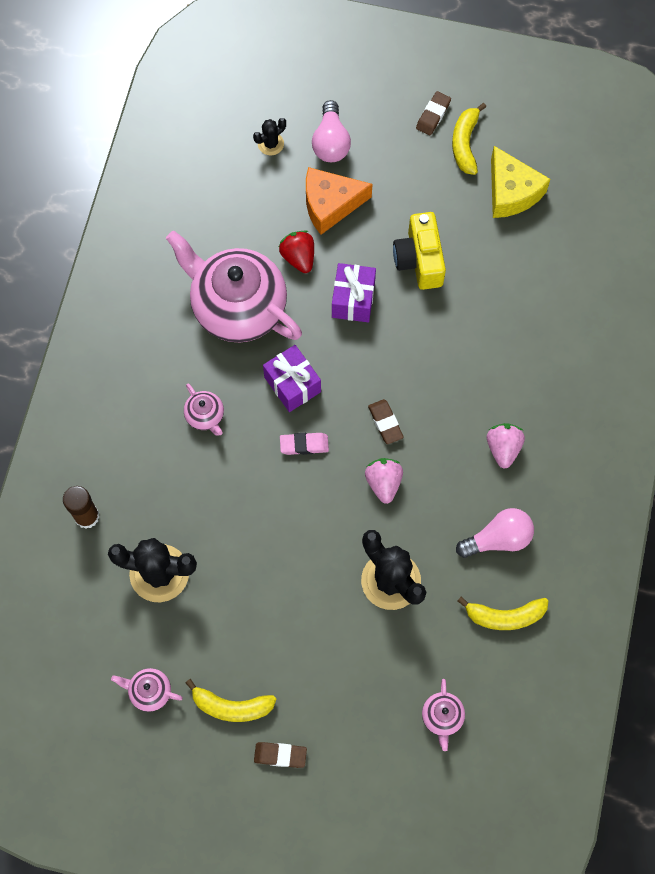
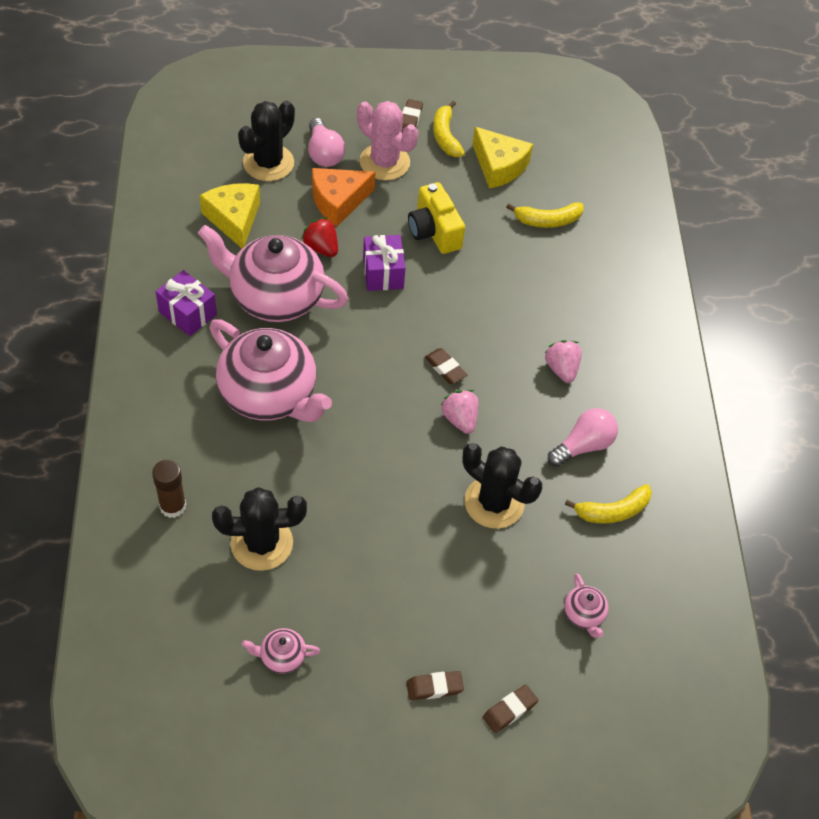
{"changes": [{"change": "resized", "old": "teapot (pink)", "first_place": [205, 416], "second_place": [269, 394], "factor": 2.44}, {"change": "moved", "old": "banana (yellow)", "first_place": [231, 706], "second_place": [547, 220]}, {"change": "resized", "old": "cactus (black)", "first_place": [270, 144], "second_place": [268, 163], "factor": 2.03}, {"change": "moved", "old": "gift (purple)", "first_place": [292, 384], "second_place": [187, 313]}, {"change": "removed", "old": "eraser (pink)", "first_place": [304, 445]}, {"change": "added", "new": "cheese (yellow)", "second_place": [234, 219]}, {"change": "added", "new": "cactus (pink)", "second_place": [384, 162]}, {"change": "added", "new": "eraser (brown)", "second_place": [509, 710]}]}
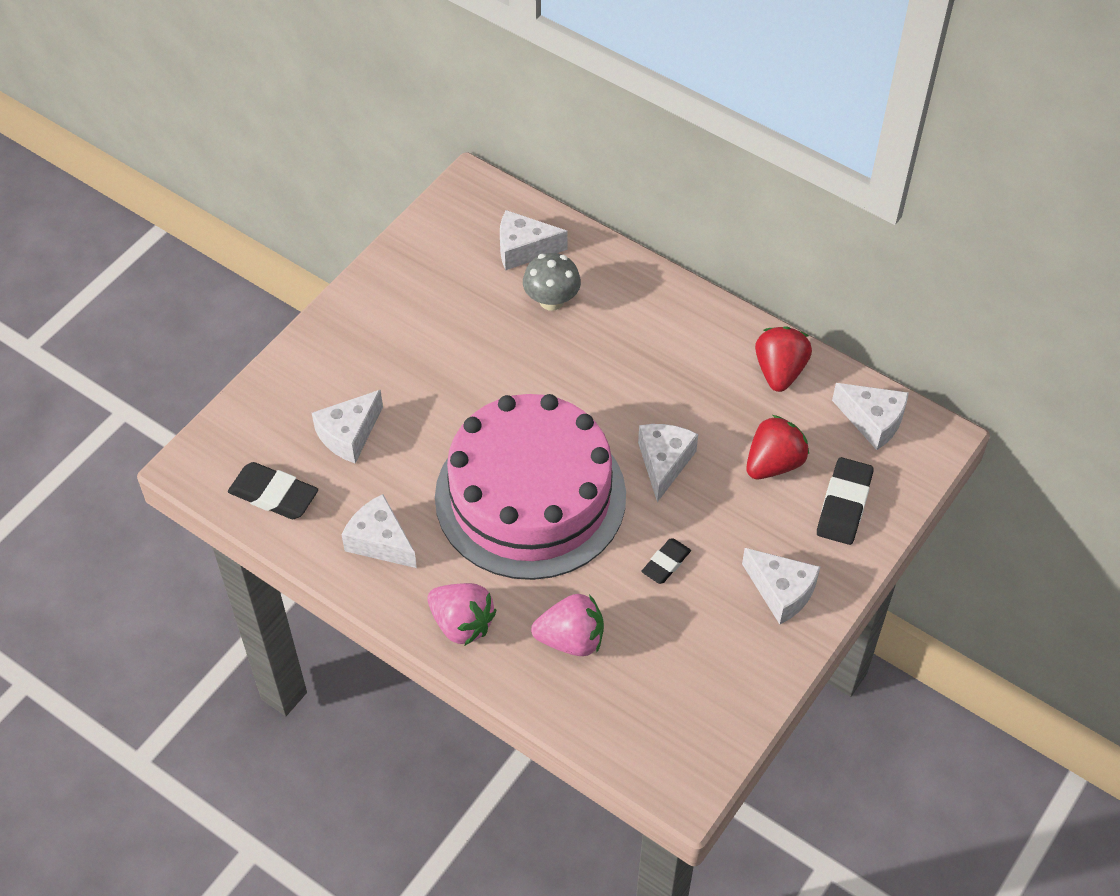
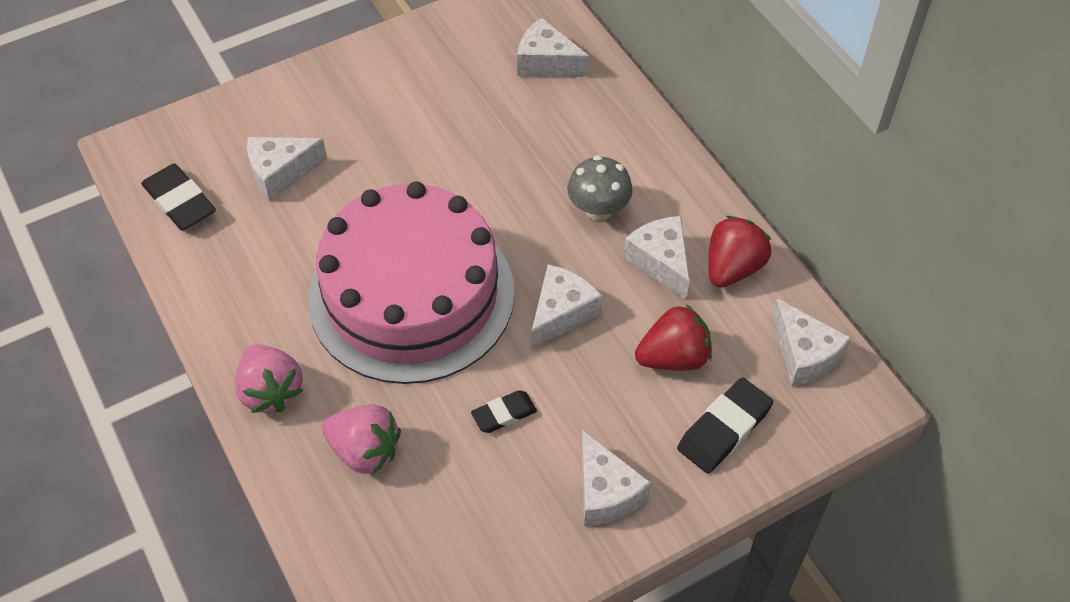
{"changes": [{"change": "moved", "old": "cheese (white)", "first_place": [380, 541], "second_place": [661, 262]}, {"change": "moved", "old": "mushroom (grey)", "first_place": [551, 300], "second_place": [598, 209]}]}
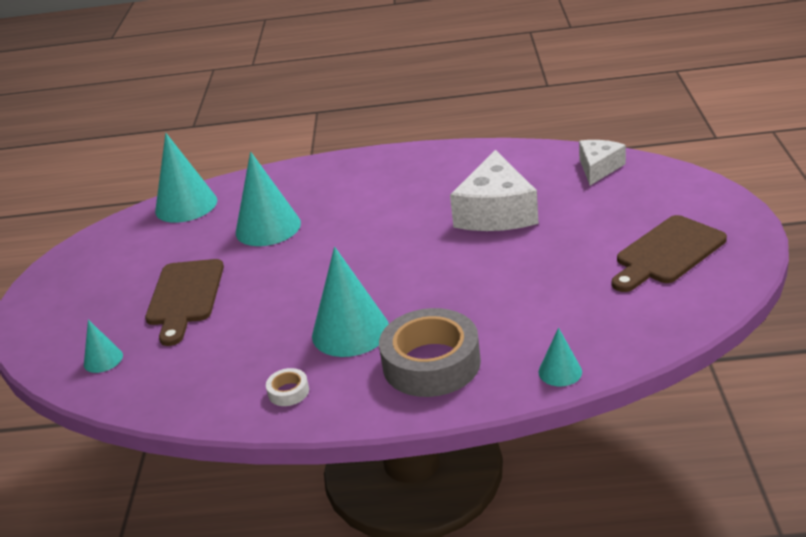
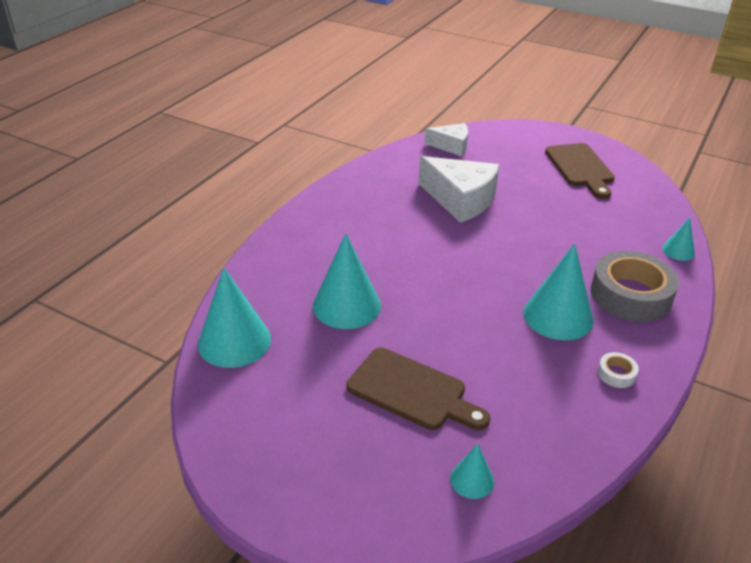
{"changes": [{"change": "turned", "old": "cheese (white)", "first_place": [598, 168], "second_place": [451, 146], "degrees": 135}]}
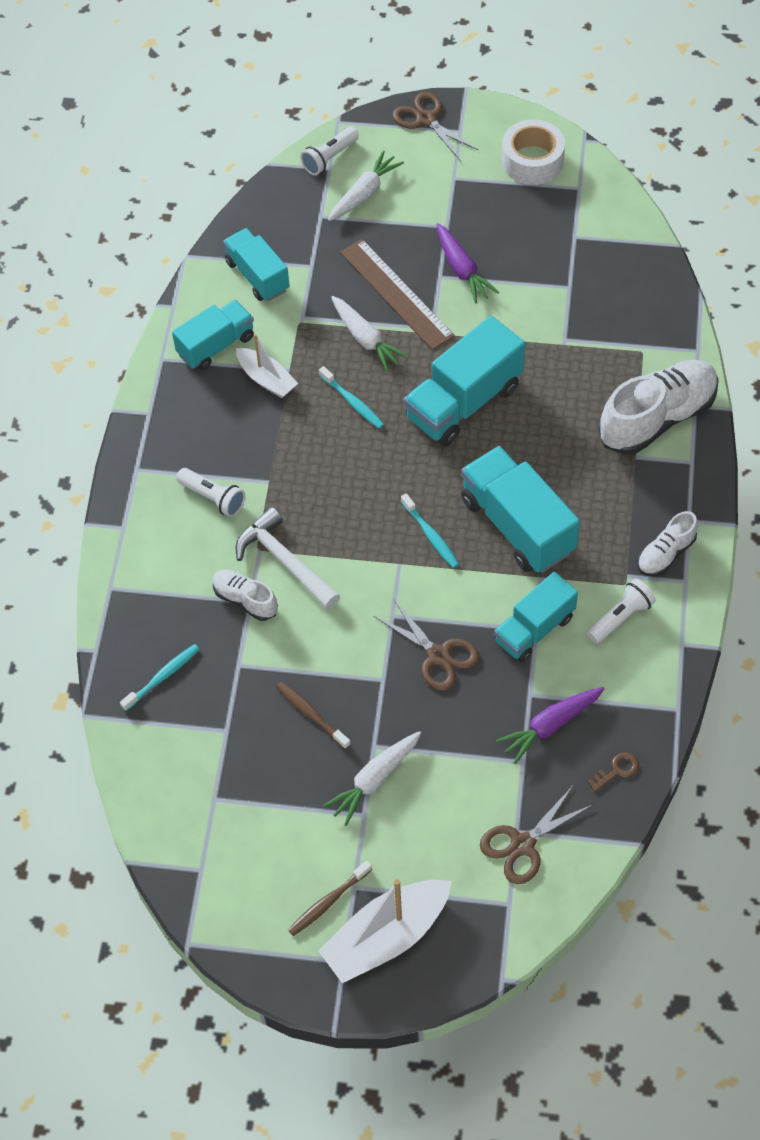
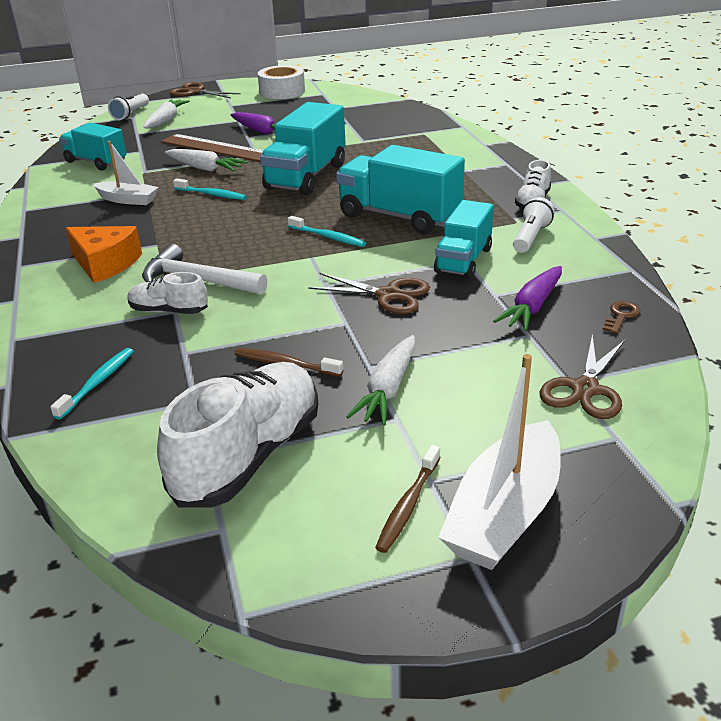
{"changes": [{"change": "removed", "old": "truck (turquoise)", "first_place": [216, 346]}, {"change": "replaced", "old": "flashlight (white)", "new": "cheese (orange)", "first_place": [213, 498], "second_place": [105, 264]}, {"change": "moved", "old": "shoe (white)", "first_place": [657, 418], "second_place": [248, 456]}]}
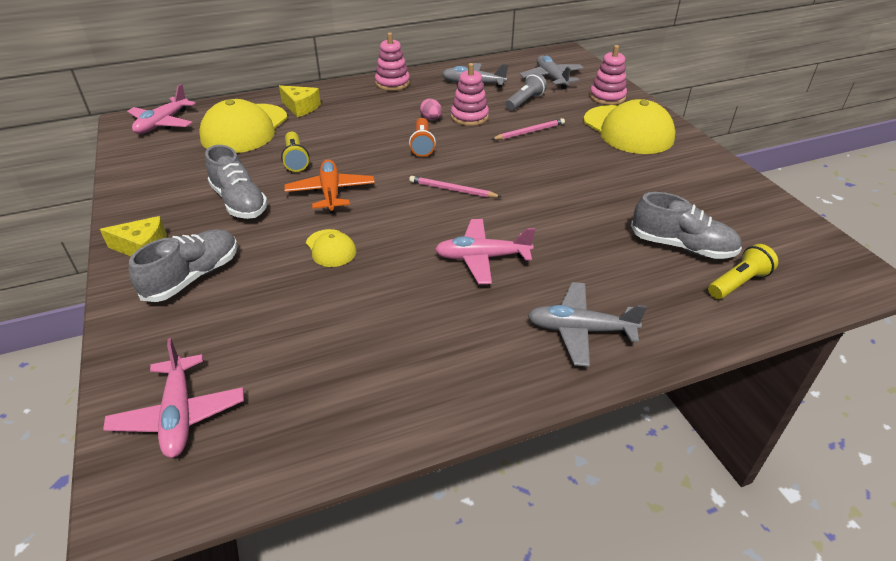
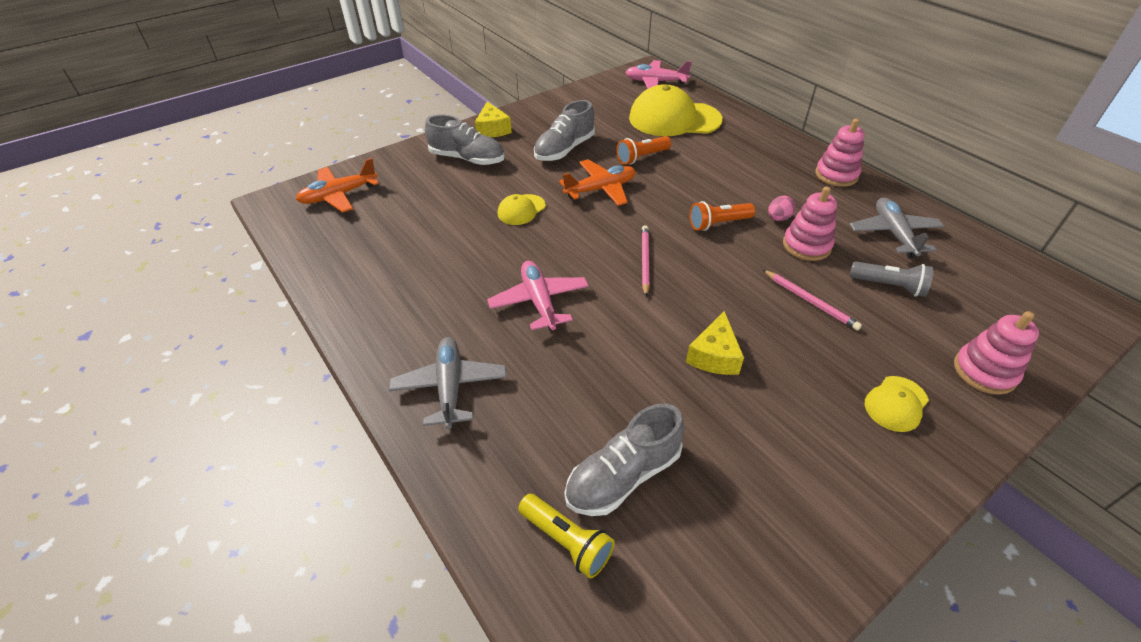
{"changes": [{"change": "recoloured", "old": "plane (pink)", "new": "plane (orange)", "first_place": [179, 414], "second_place": [339, 195]}, {"change": "moved", "old": "cheese (yellow)", "first_place": [301, 107], "second_place": [714, 355]}, {"change": "recoloured", "old": "flashlight (yellow)", "new": "flashlight (orange)", "first_place": [295, 159], "second_place": [642, 157]}, {"change": "removed", "old": "plane (grey)", "first_place": [551, 78]}, {"change": "resized", "old": "cap (yellow)", "first_place": [628, 130], "second_place": [896, 404], "factor": 0.47}, {"change": "turned", "old": "shoe (grey)", "first_place": [681, 246], "second_place": [623, 476], "degrees": 45}]}
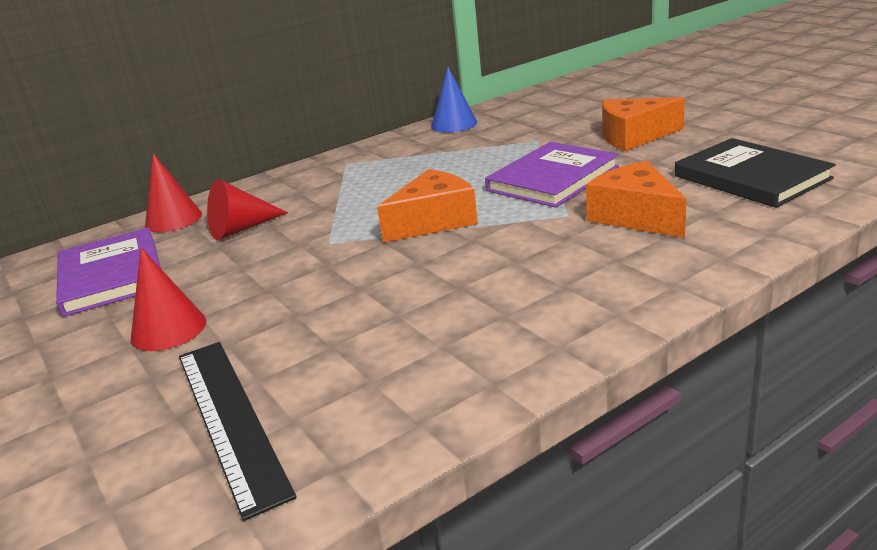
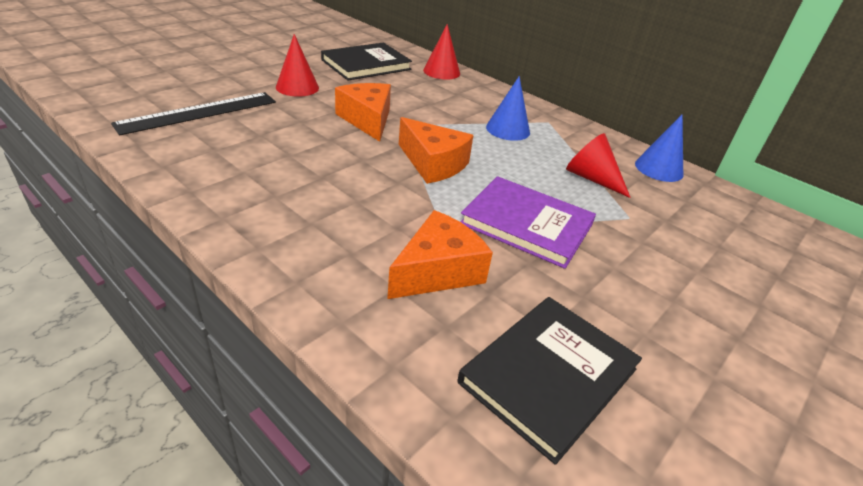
{"changes": [{"change": "recoloured", "old": "book (purple)", "new": "book (black)", "first_place": [111, 275], "second_place": [366, 65]}, {"change": "moved", "old": "cone (red)", "first_place": [241, 229], "second_place": [591, 178]}, {"change": "moved", "old": "cheese (orange)", "first_place": [634, 137], "second_place": [367, 120]}, {"change": "added", "new": "cone (blue)", "second_place": [508, 129]}]}
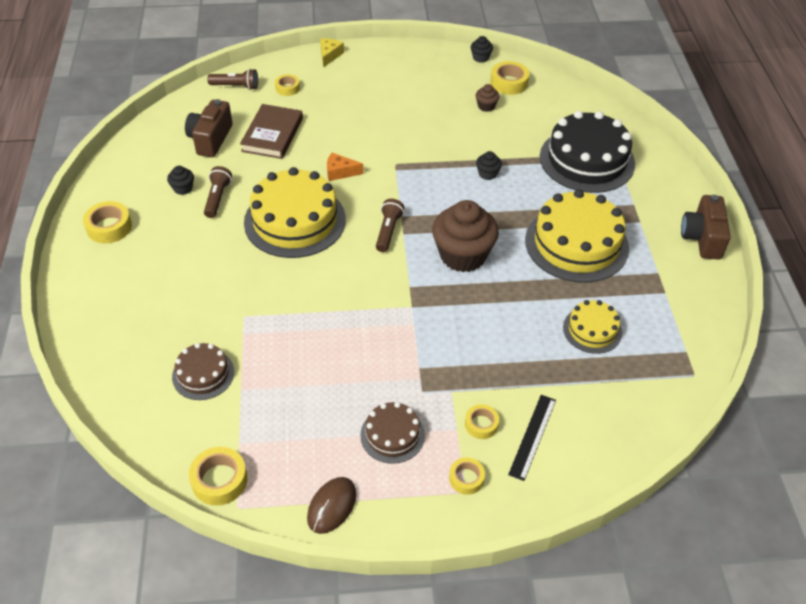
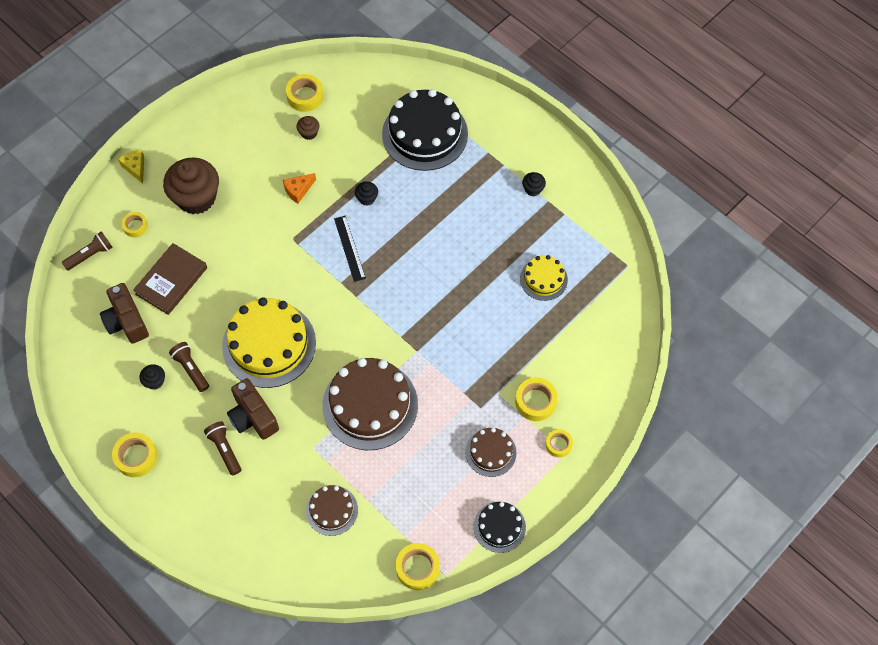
{"changes": [{"change": "turned", "old": "book (brown)", "first_place": [272, 135], "second_place": [171, 281], "degrees": 60}, {"change": "replaced", "old": "mouse (brown)", "new": "cake (black)", "first_place": [332, 506], "second_place": [499, 527]}, {"change": "moved", "old": "cheese (orange)", "first_place": [340, 172], "second_place": [298, 190]}, {"change": "moved", "old": "flashlight (brown)", "first_place": [388, 231], "second_place": [225, 450]}, {"change": "moved", "old": "cupcake (brown)", "first_place": [463, 255], "second_place": [196, 198]}, {"change": "resized", "old": "tape (yellow)", "first_place": [481, 424], "second_place": [535, 401], "factor": 1.57}, {"change": "moved", "old": "cupcake (black)", "first_place": [480, 58], "second_place": [533, 189]}, {"change": "moved", "old": "ruler (black)", "first_place": [532, 436], "second_place": [349, 248]}, {"change": "removed", "old": "cake (yellow)", "first_place": [576, 244]}, {"change": "moved", "old": "camera (brown)", "first_place": [702, 238], "second_place": [253, 417]}, {"change": "added", "new": "cake (brown)", "second_place": [370, 405]}]}
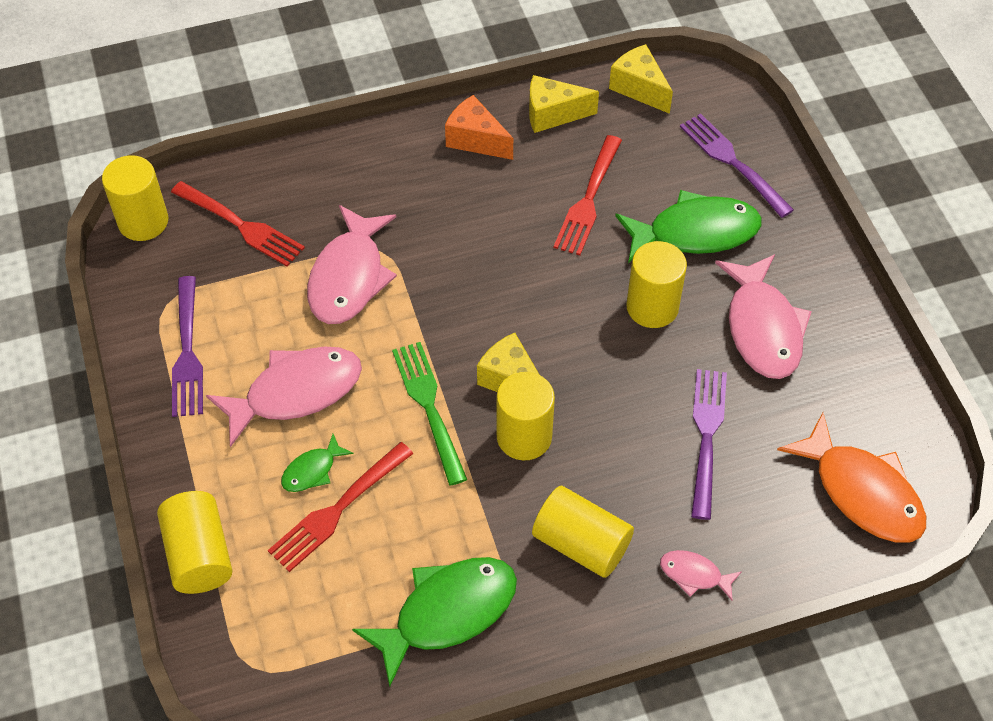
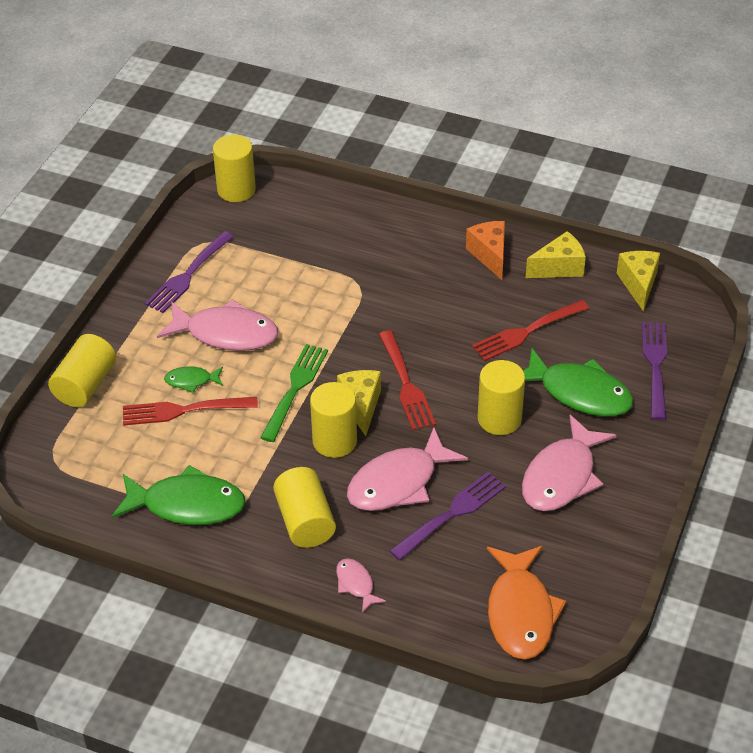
{"changes": [{"change": "moved", "old": "fork (red)", "first_place": [240, 225], "second_place": [405, 383]}, {"change": "moved", "old": "fish (pink)", "first_place": [349, 277], "second_place": [398, 482]}, {"change": "turned", "old": "cheese (yellow)", "first_place": [553, 114], "second_place": [559, 268], "degrees": 120}]}
